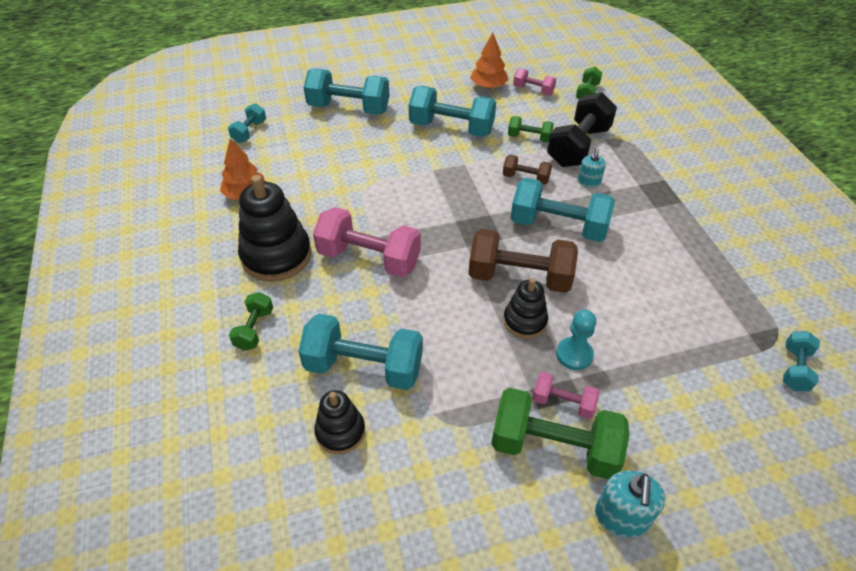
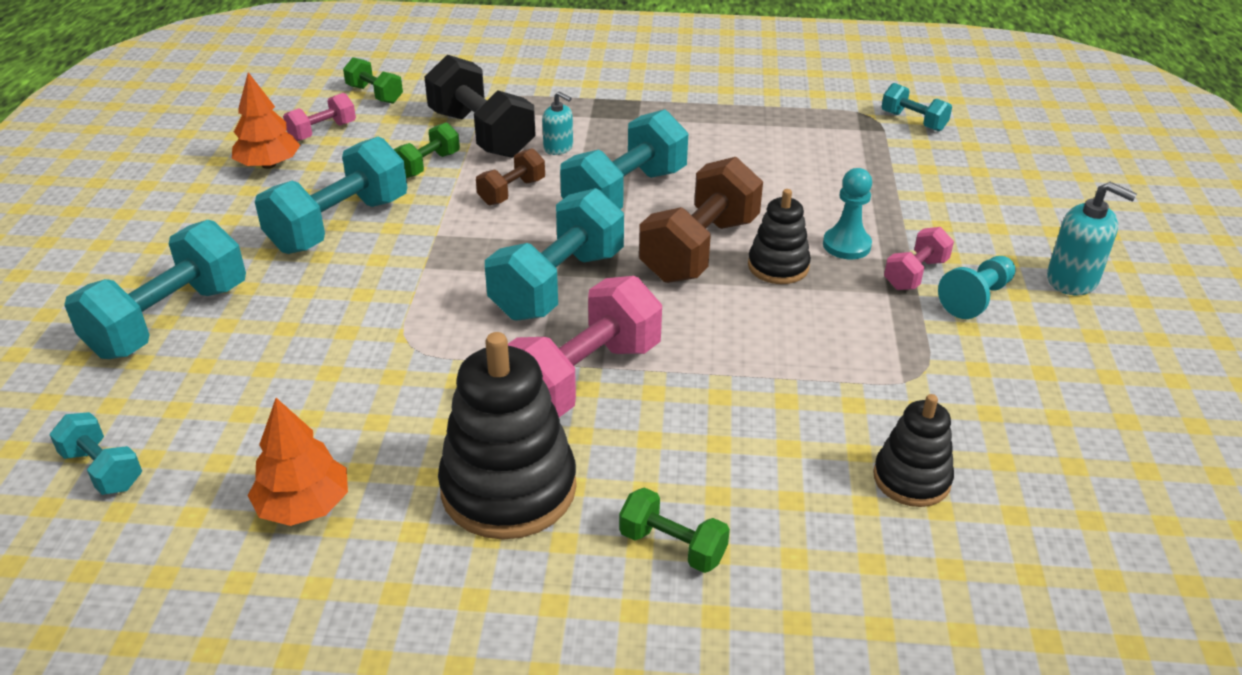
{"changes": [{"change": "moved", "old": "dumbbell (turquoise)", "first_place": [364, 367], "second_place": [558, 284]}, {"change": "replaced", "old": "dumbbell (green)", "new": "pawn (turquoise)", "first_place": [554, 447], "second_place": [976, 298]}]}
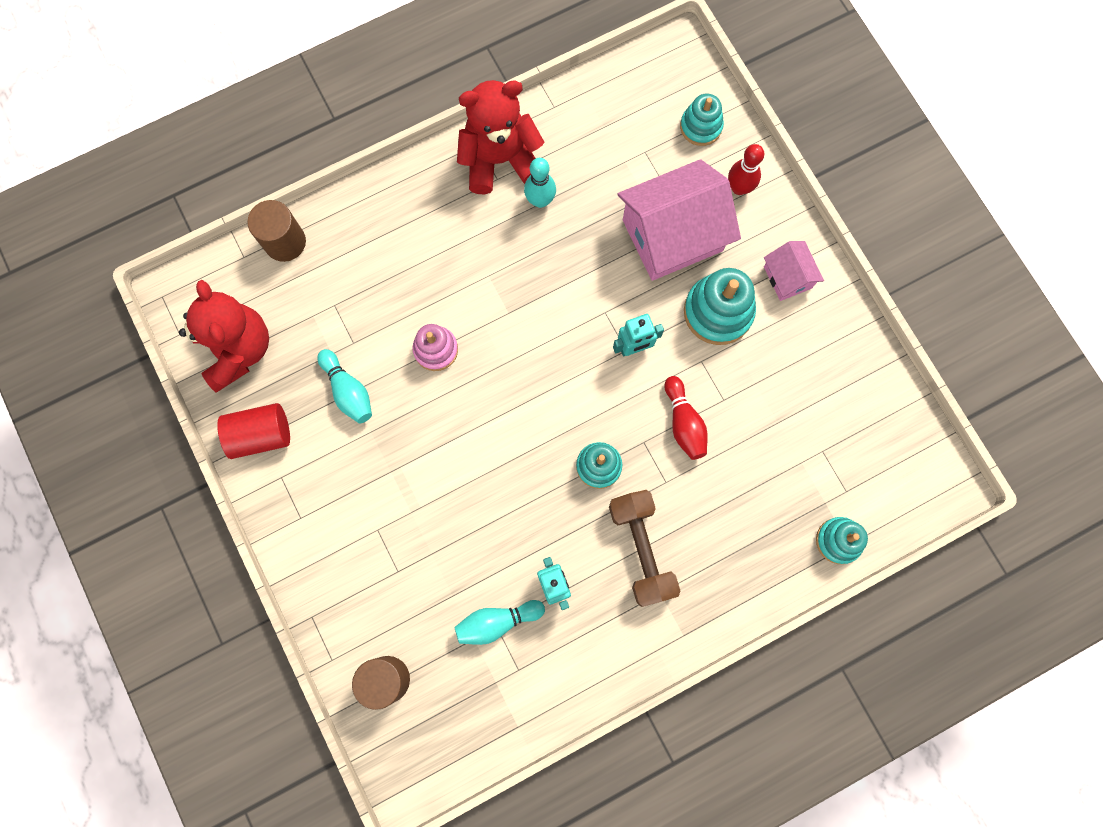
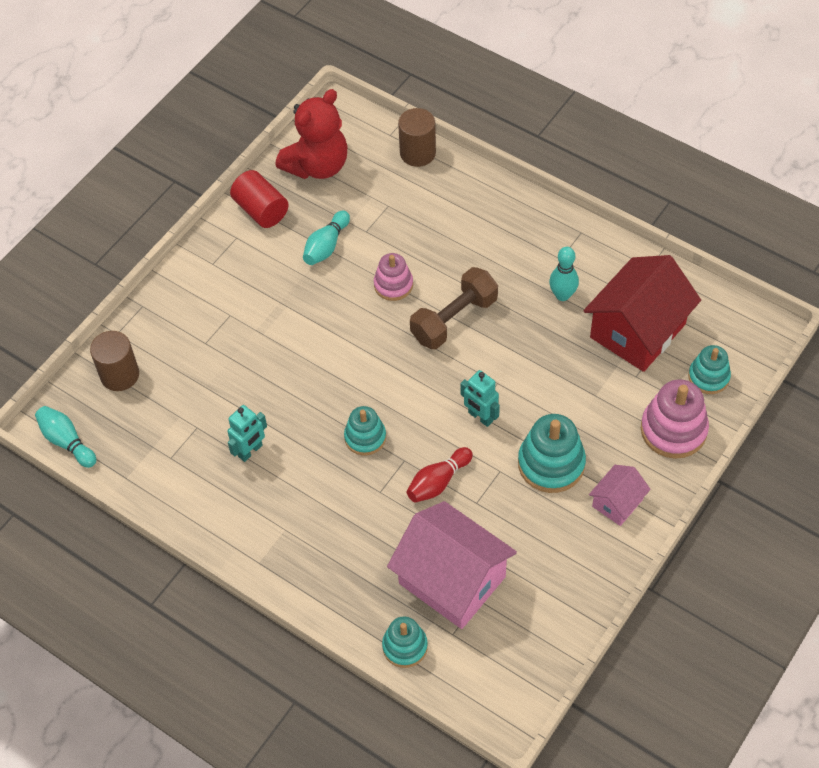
{"changes": [{"change": "moved", "old": "bowling pin (turquoise)", "first_place": [497, 622], "second_place": [67, 441]}, {"change": "removed", "old": "teddy bear (red)", "first_place": [500, 159]}, {"change": "moved", "old": "dumbbell (brown)", "first_place": [641, 549], "second_place": [454, 319]}, {"change": "moved", "old": "house (pink)", "first_place": [672, 235], "second_place": [452, 580]}, {"change": "replaced", "old": "bowling pin (red)", "new": "stacking toy (pink)", "first_place": [739, 188], "second_place": [673, 430]}, {"change": "added", "new": "house (red)", "second_place": [637, 331]}]}
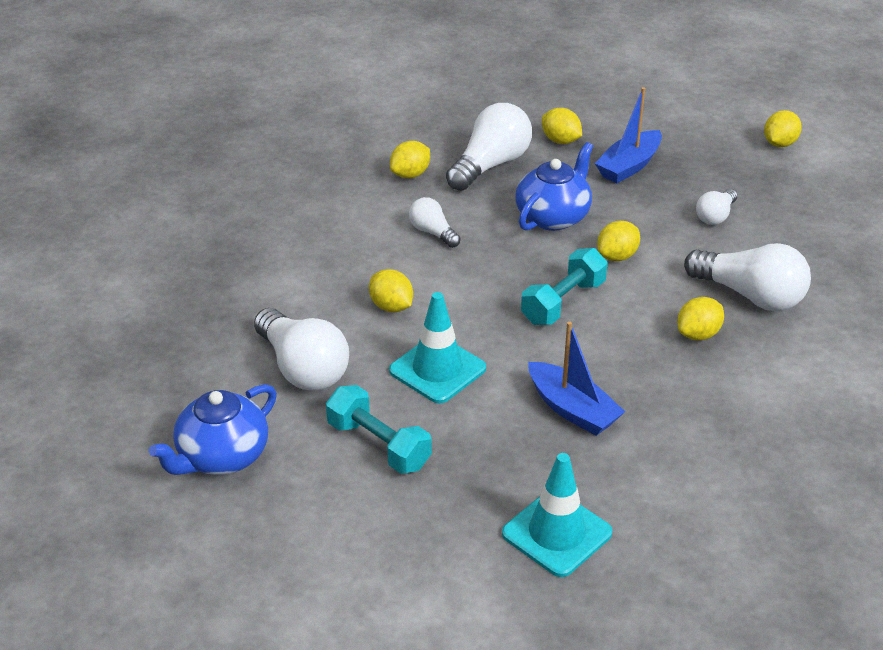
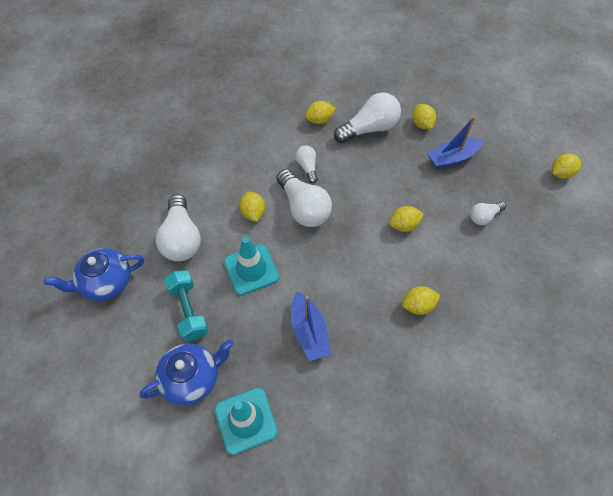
{"changes": [{"change": "moved", "old": "teapot (blue)", "first_place": [553, 217], "second_place": [192, 378]}, {"change": "removed", "old": "dumbbell (turquoise)", "first_place": [563, 302]}, {"change": "moved", "old": "light bulb (white)", "first_place": [750, 296], "second_place": [304, 208]}]}
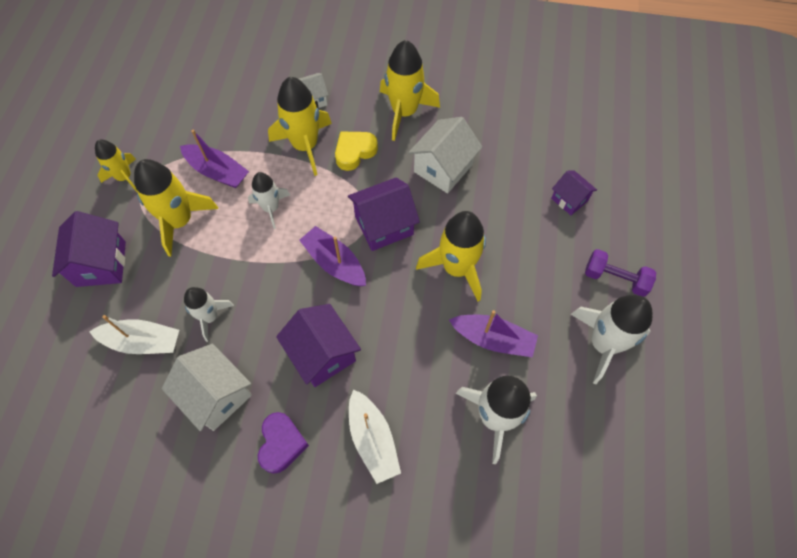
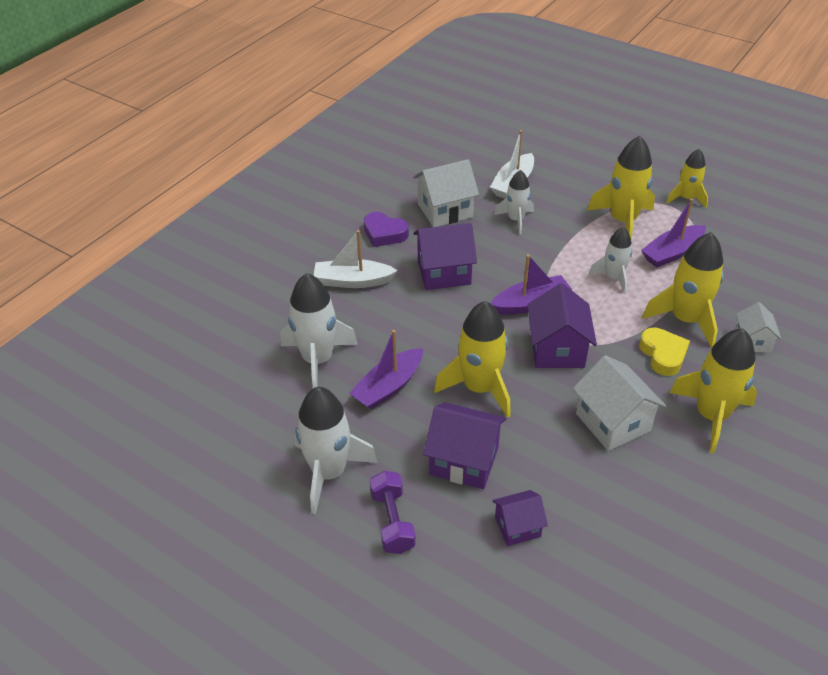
{"changes": [{"change": "moved", "old": "house (purple)", "first_place": [101, 264], "second_place": [464, 460]}, {"change": "turned", "old": "dumbbell (purple)", "first_place": [615, 278], "second_place": [392, 521], "degrees": -60}]}
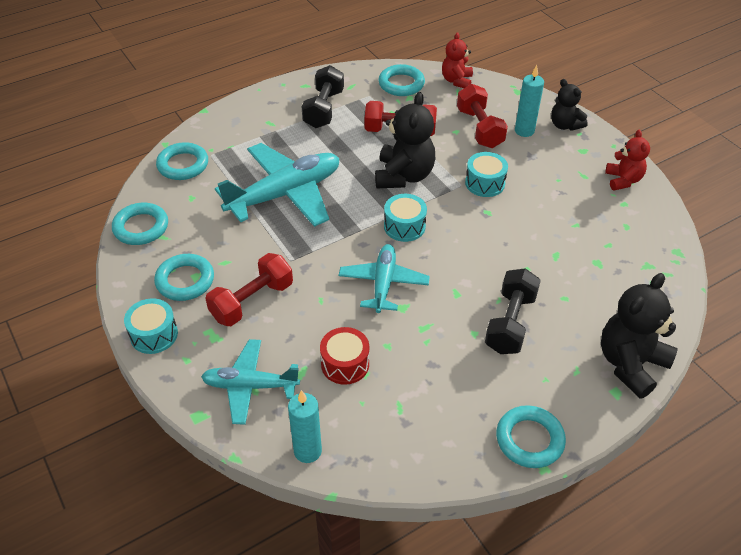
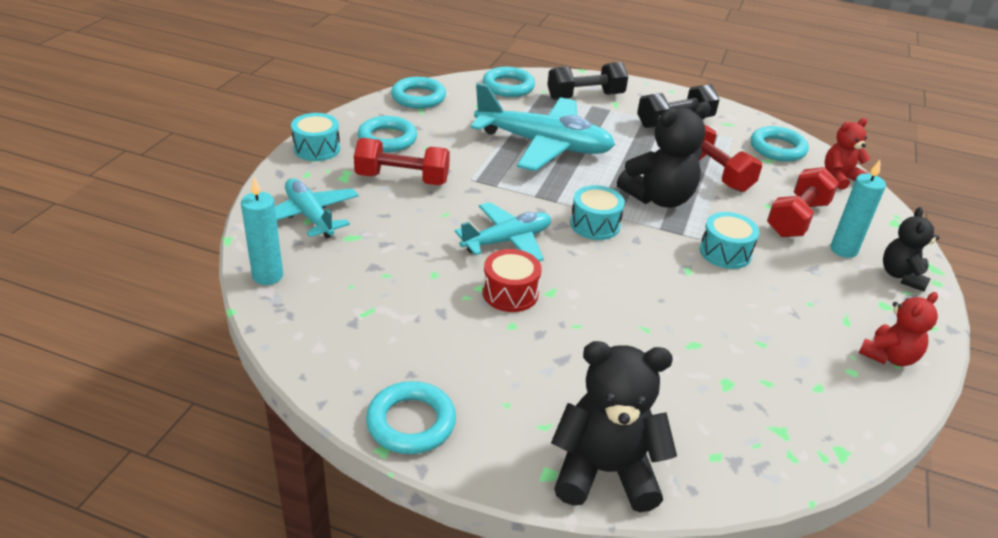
{"changes": [{"change": "moved", "old": "drum (red)", "first_place": [345, 364], "second_place": [510, 293]}, {"change": "moved", "old": "dumbbell (black)", "first_place": [510, 323], "second_place": [585, 96]}]}
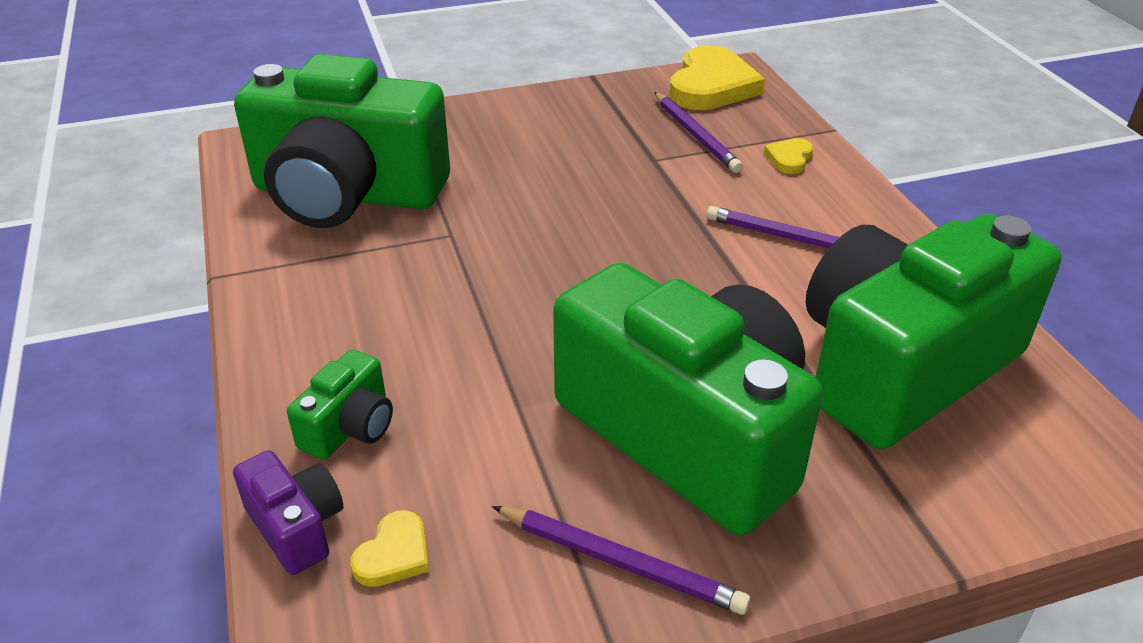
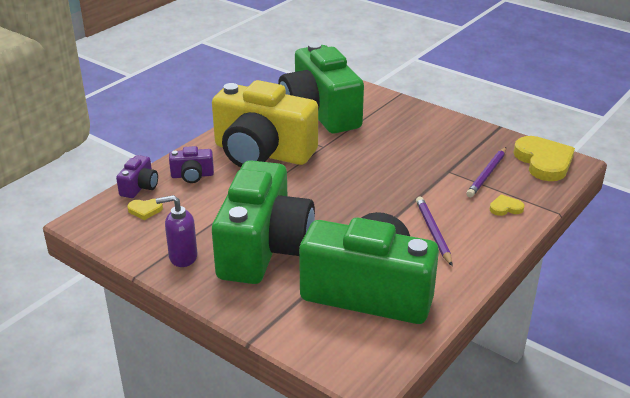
{"changes": [{"change": "recoloured", "old": "camera (green)", "new": "camera (purple)", "first_place": [350, 427], "second_place": [192, 175]}, {"change": "replaced", "old": "pencil (purple)", "new": "soap dispenser (purple)", "first_place": [621, 562], "second_place": [183, 257]}, {"change": "turned", "old": "heart (yellow)", "first_place": [711, 86], "second_place": [543, 161], "degrees": -90}, {"change": "added", "new": "camera (yellow)", "second_place": [262, 153]}]}
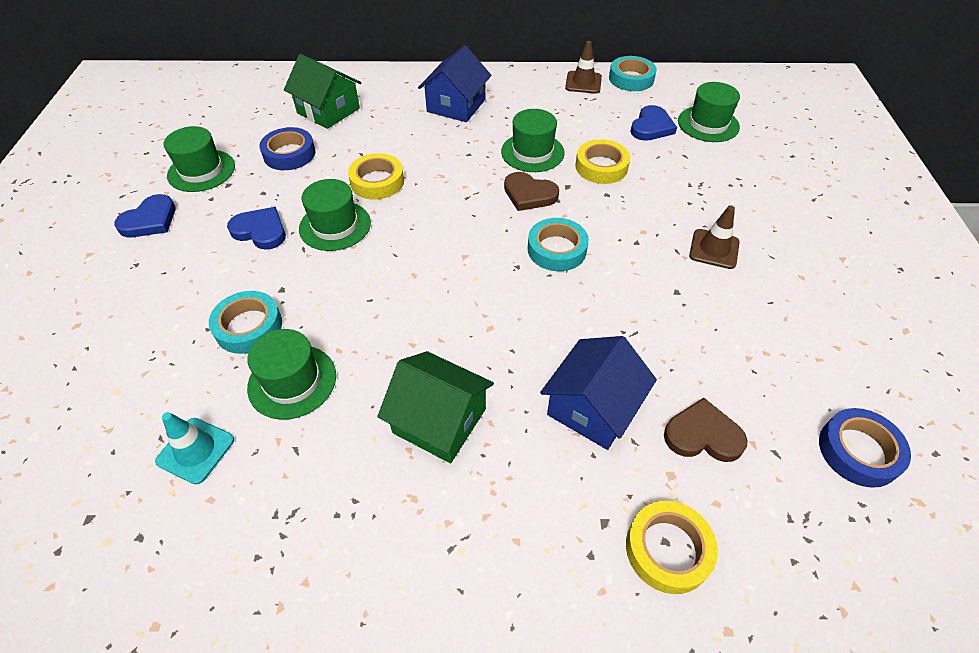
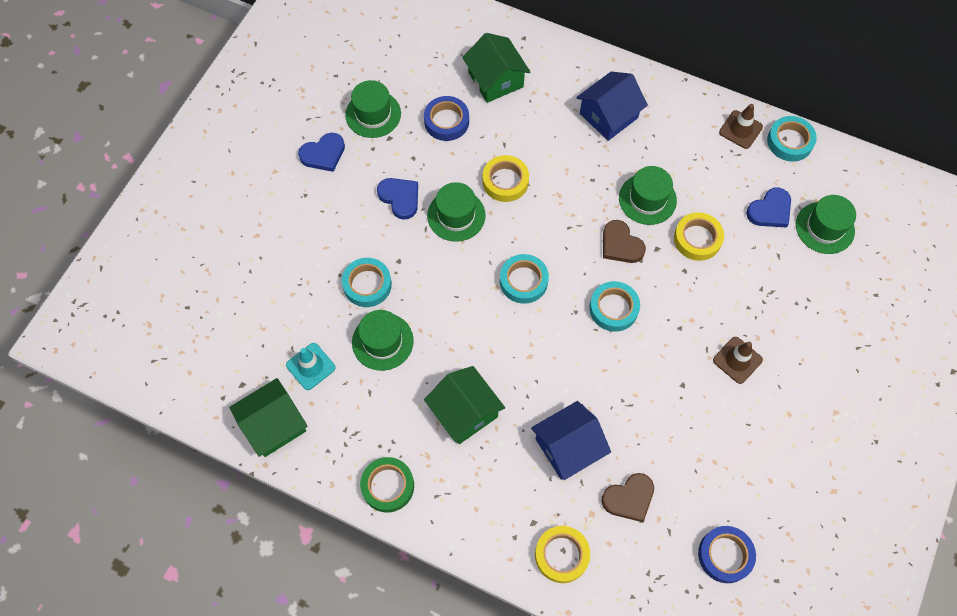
{"changes": [{"change": "turned", "old": "heart (brown)", "first_place": [703, 435], "second_place": [629, 498], "degrees": 120}, {"change": "added", "new": "house (green)", "second_place": [274, 424]}, {"change": "added", "new": "tape (green)", "second_place": [388, 486]}, {"change": "added", "new": "tape (turquoise)", "second_place": [523, 281]}]}
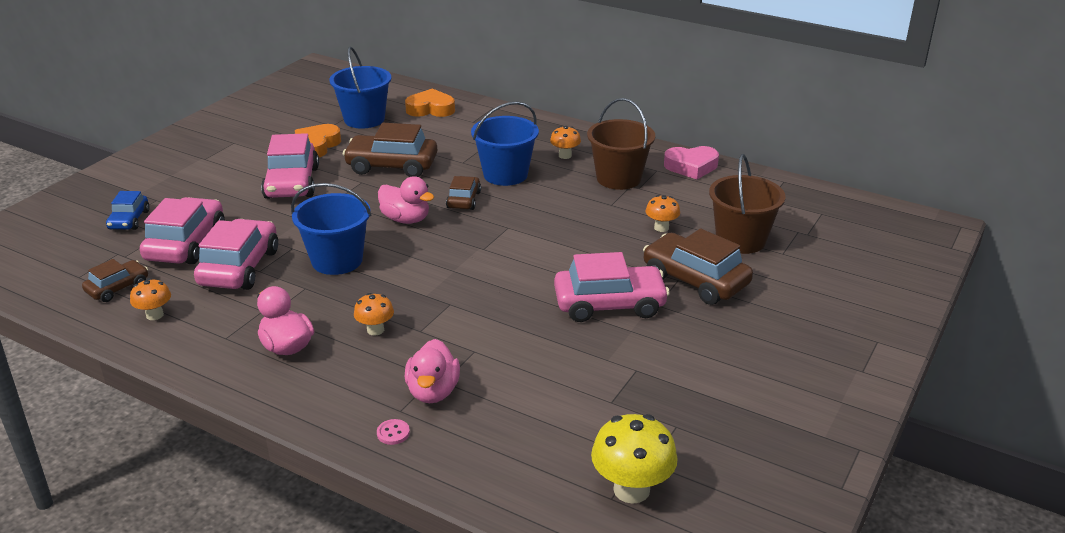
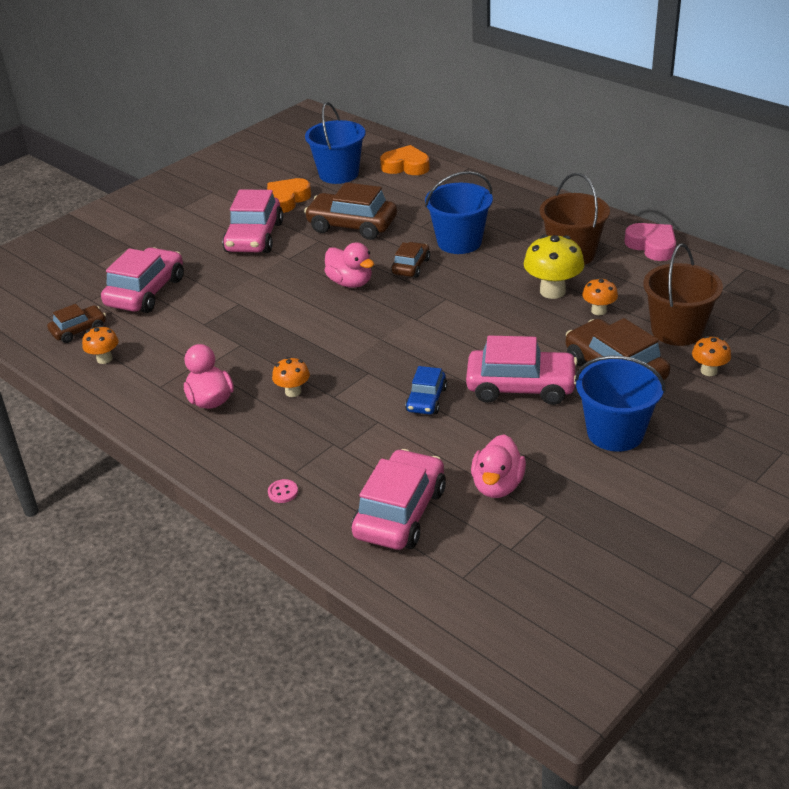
{"changes": [{"change": "moved", "old": "car (blue)", "first_place": [129, 220], "second_place": [426, 400]}, {"change": "moved", "old": "car (pink)", "first_place": [239, 267], "second_place": [400, 513]}, {"change": "moved", "old": "bucket (blue)", "first_place": [337, 260], "second_place": [615, 432]}, {"change": "moved", "old": "duck (pink)", "first_place": [433, 392], "second_place": [497, 486]}, {"change": "moved", "old": "mushroom (orange)", "first_place": [565, 155], "second_place": [708, 371]}, {"change": "moved", "old": "mushroom (yellow)", "first_place": [631, 489], "second_place": [552, 291]}, {"change": "turned", "old": "heart (pink)", "first_place": [691, 167], "second_place": [652, 246], "degrees": -135}]}
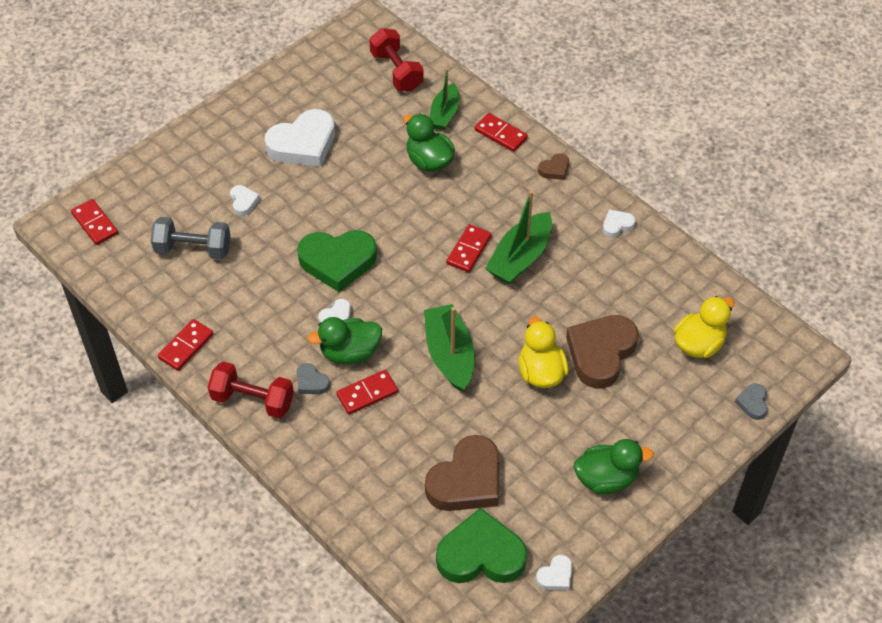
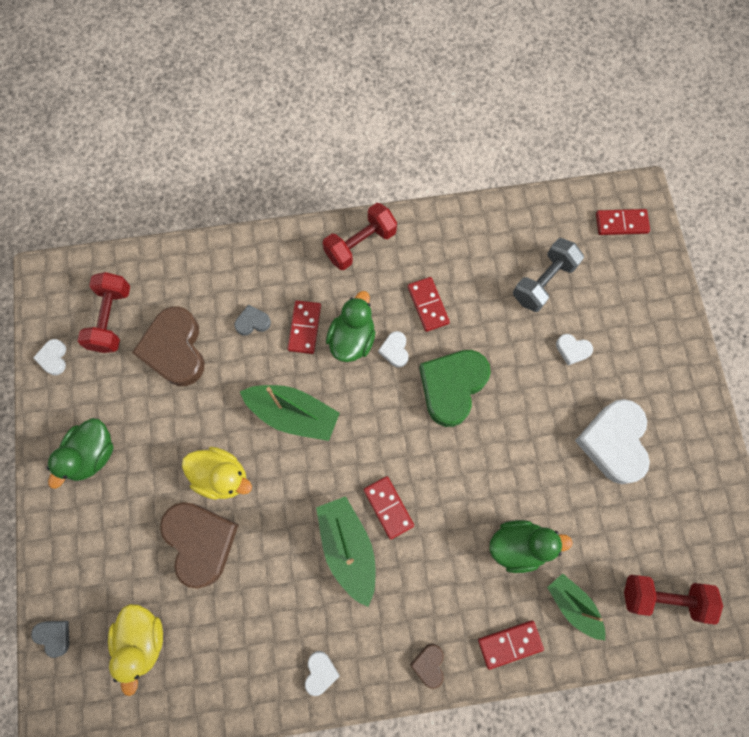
{"changes": [{"change": "moved", "old": "domino (red)", "first_place": [186, 346], "second_place": [428, 305]}, {"change": "moved", "old": "heart (grey)", "first_place": [311, 382], "second_place": [252, 322]}, {"change": "replaced", "old": "heart (green)", "new": "dumbbell (red)", "first_place": [481, 555], "second_place": [111, 319]}]}
